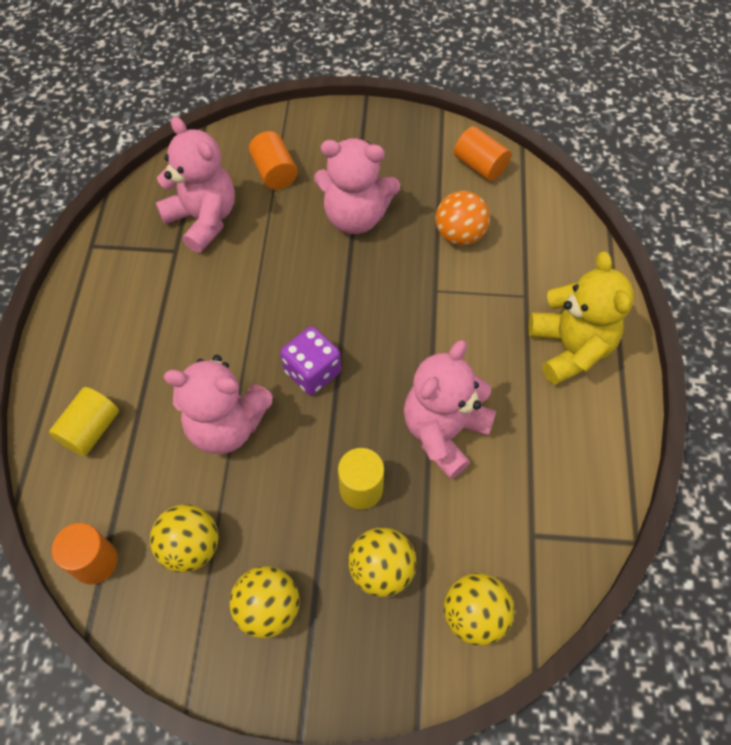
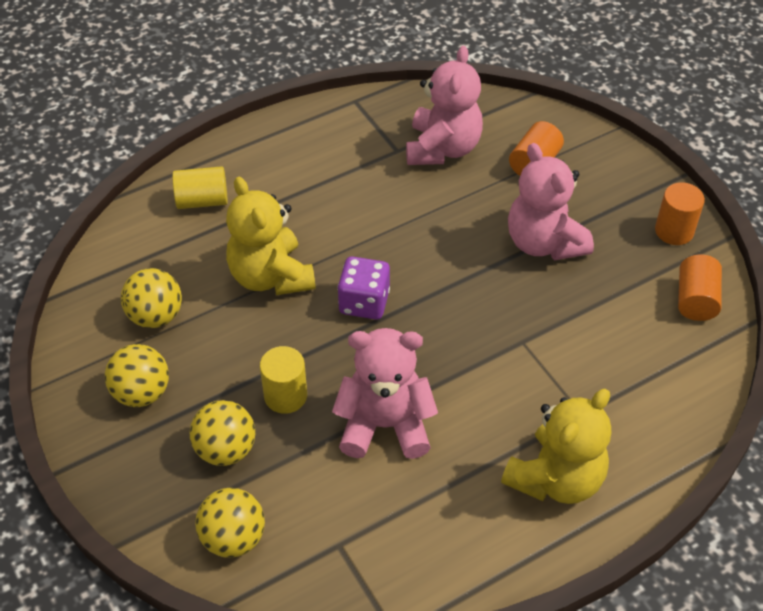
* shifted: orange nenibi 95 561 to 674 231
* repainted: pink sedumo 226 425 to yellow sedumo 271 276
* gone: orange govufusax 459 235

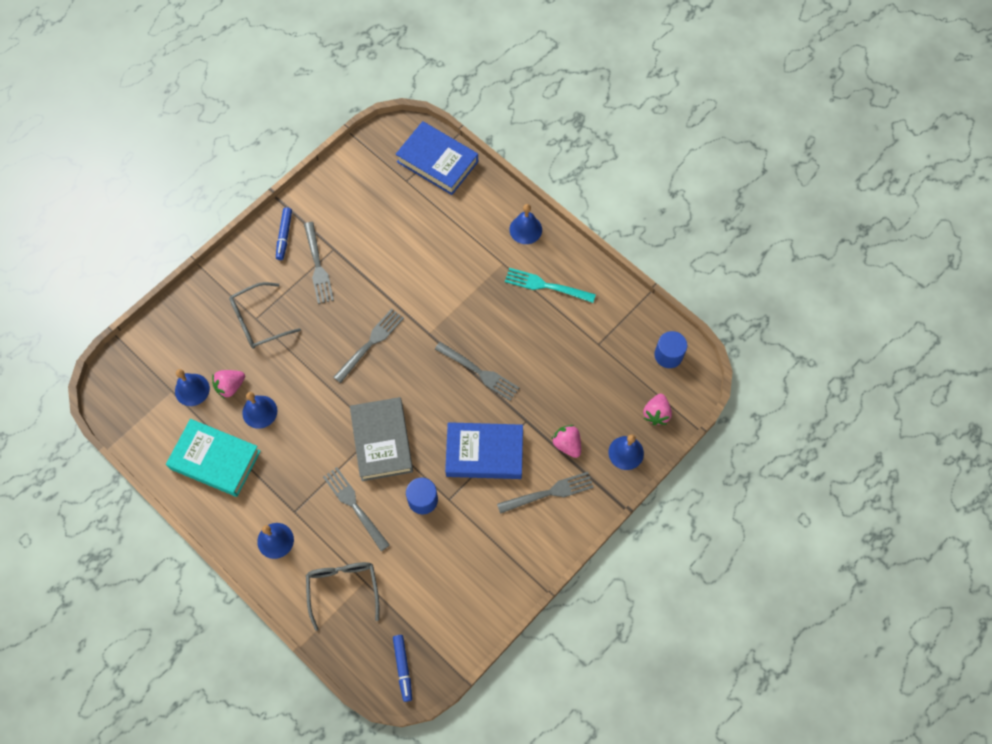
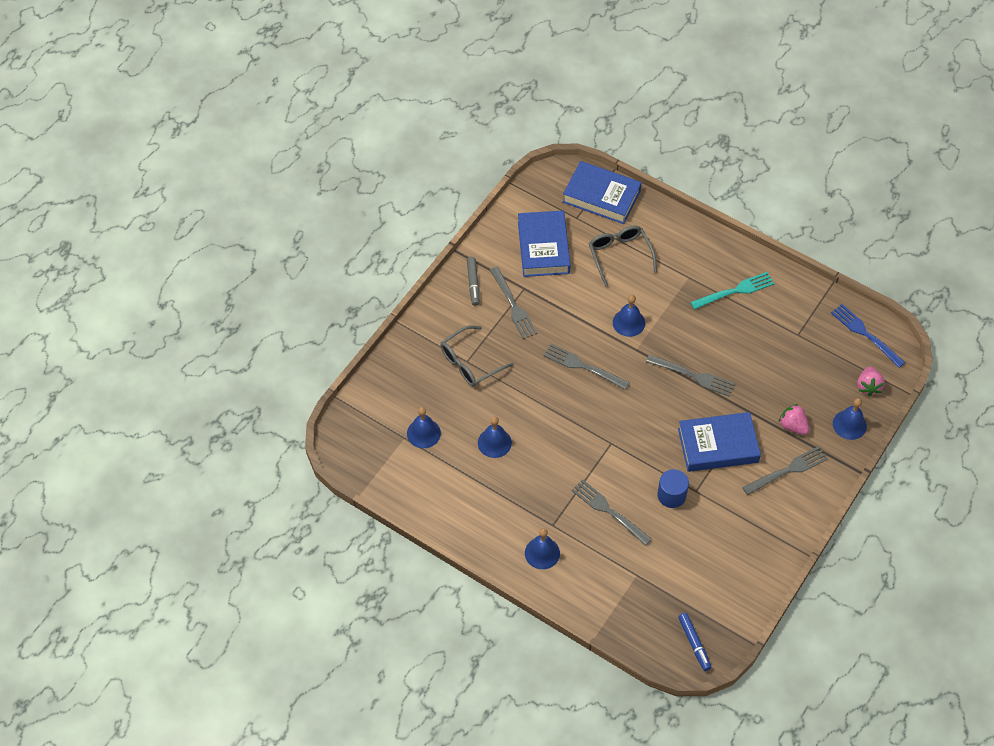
* gone: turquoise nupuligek 215 460
* gone: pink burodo 230 386
* repainted: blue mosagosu 284 236 to grey mosagosu 473 283
* shifted: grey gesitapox 343 588 to 619 255
* rotated: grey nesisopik 370 343 = 583 366 90 degrees counterclockwise
* gone: grey nupuligek 382 441
* rotated: turquoise nesisopik 546 286 = 735 291 150 degrees clockwise
* shifted: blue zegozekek 525 229 to 628 322
* swapped: blue nenibi 668 355 to blue nesisopik 865 334
* new: blue nupuligek 543 247

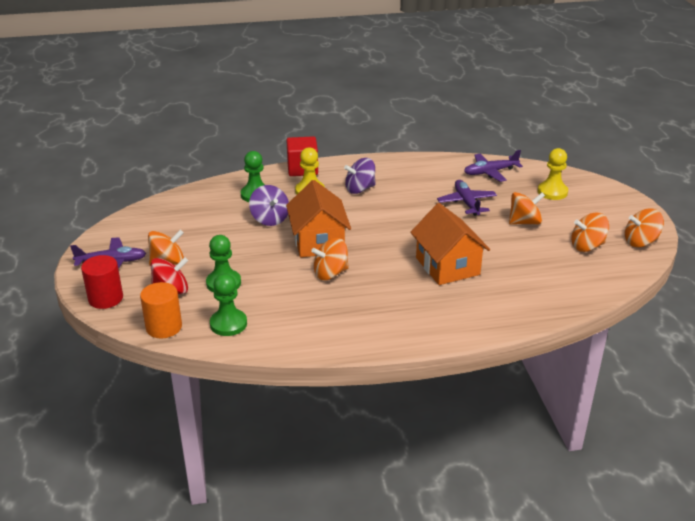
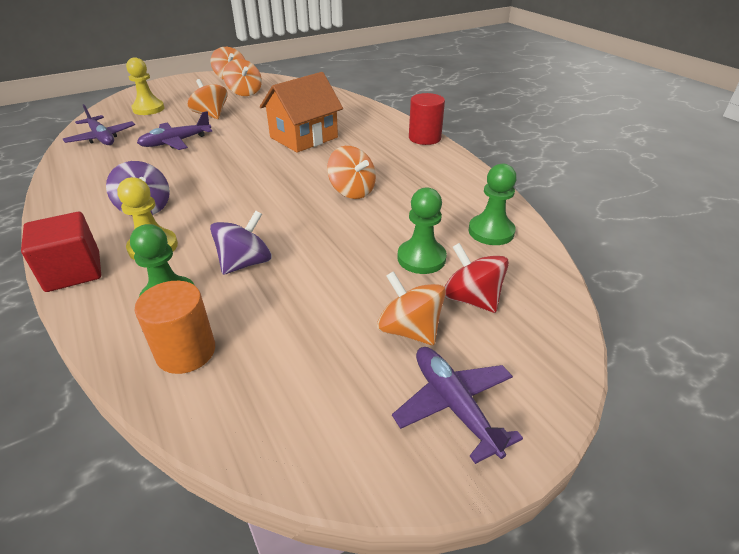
* shifted: red nenibi 105 298 to 424 138
* shifted: orange nenibi 164 327 to 186 351
* gone: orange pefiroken 318 241

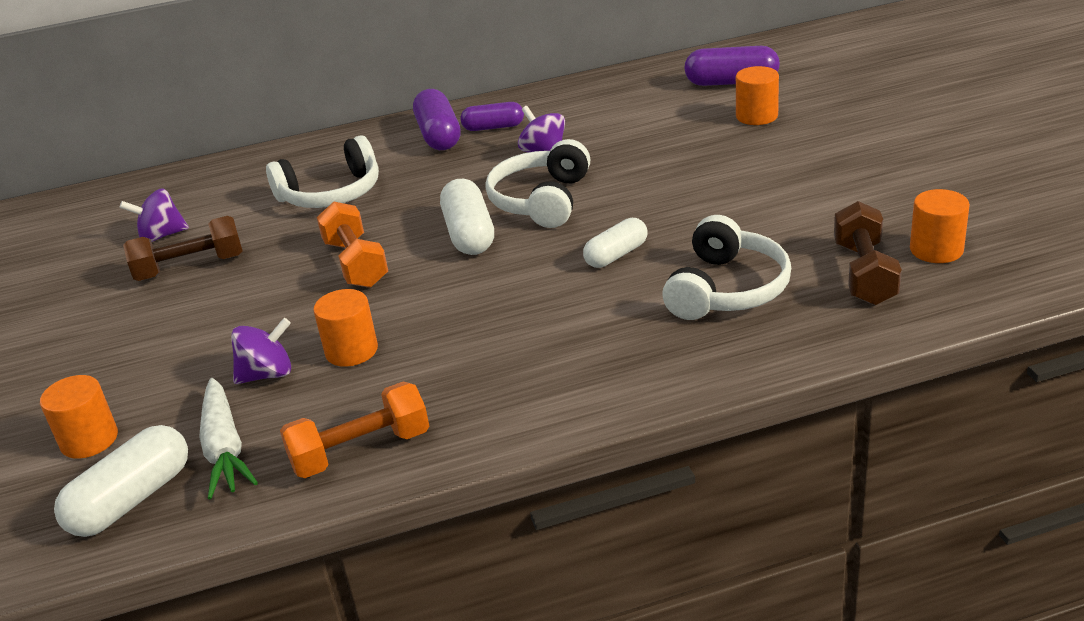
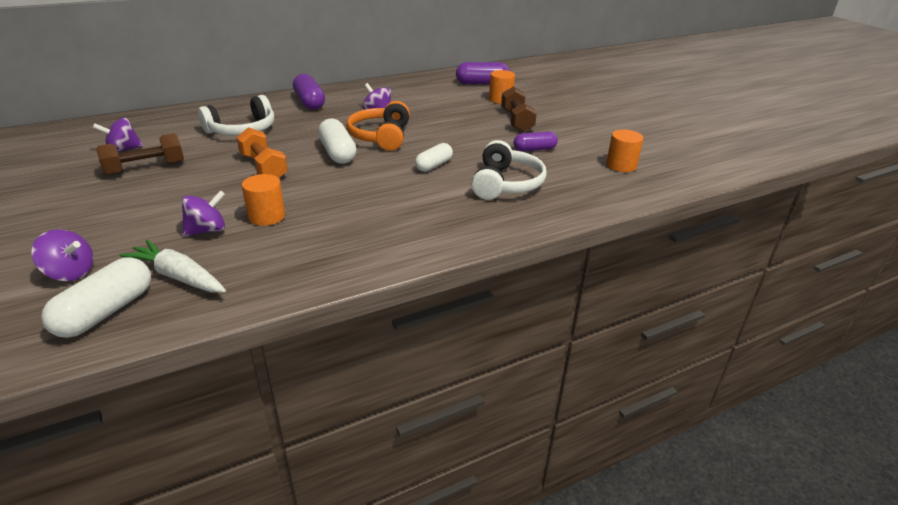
* swapped: orange nenibi 89 440 to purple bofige 70 273
* rotated: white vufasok 225 448 = 178 276 150 degrees clockwise
* gone: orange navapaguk 361 451
* shifted: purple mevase 493 127 to 534 149
* repainted: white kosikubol 541 200 to orange kosikubol 381 136
* shifted: brown navapaguk 864 273 to 517 121

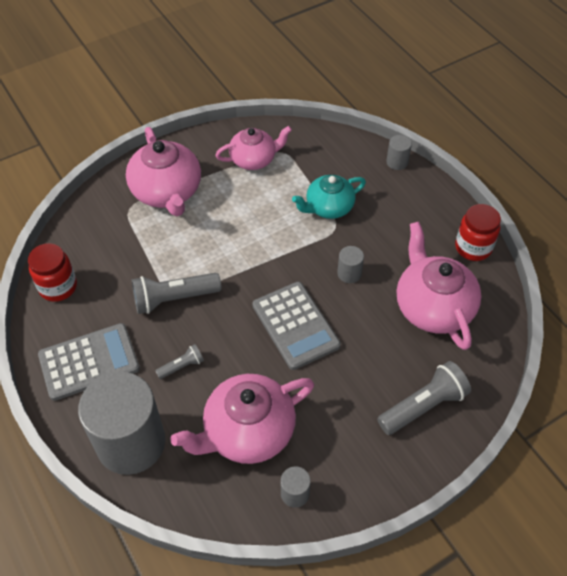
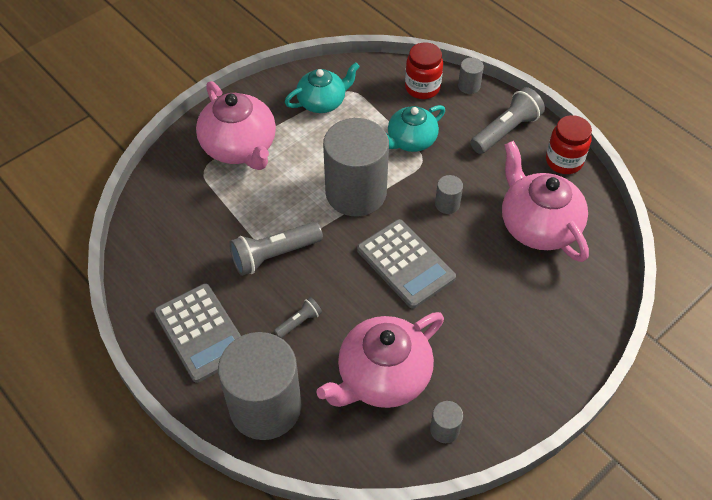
* shifted: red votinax 58 287 to 422 88
* rotated: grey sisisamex 89 362 = 201 333 90 degrees clockwise
* repainted: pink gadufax 254 159 to turquoise gadufax 322 102
* shifted: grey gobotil 423 406 to 506 131
* new: grey nenibi 356 192

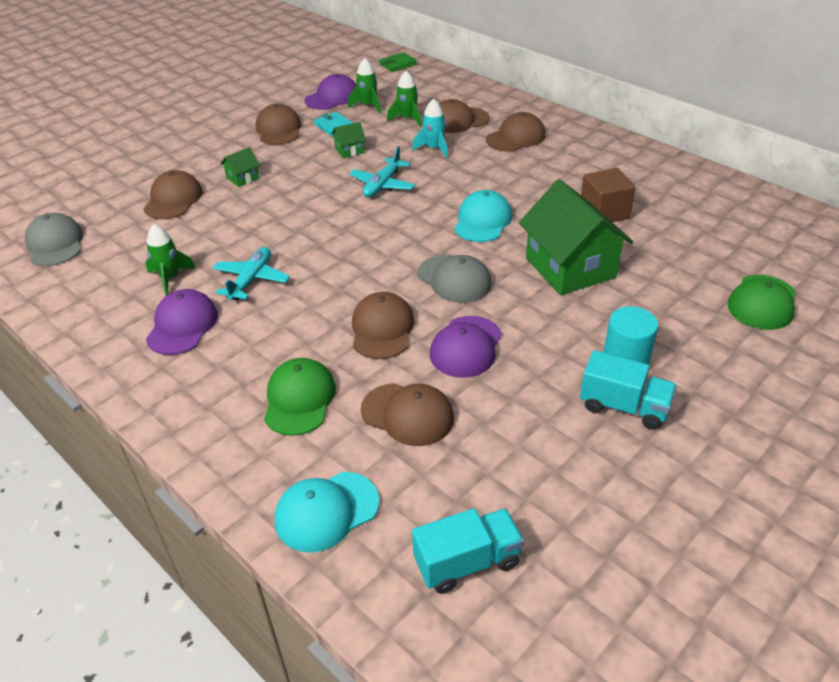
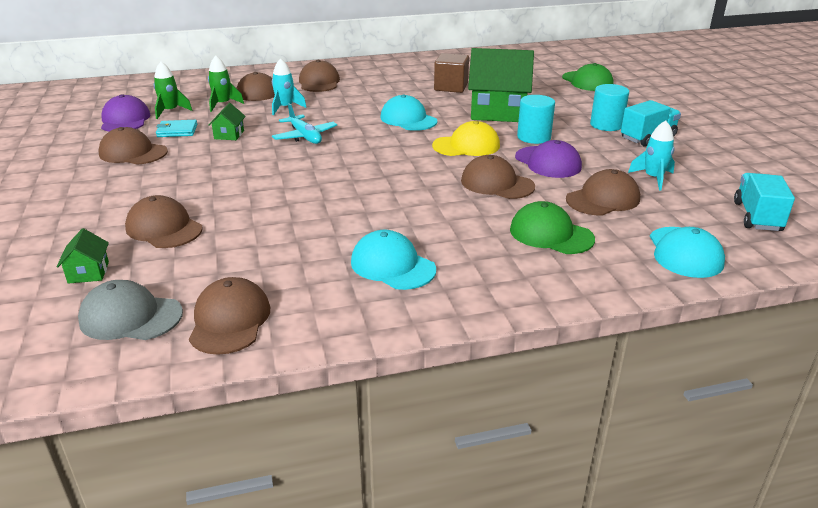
* gone: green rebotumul 170 278
* repainted: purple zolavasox 182 325 to turquoise zolavasox 392 266
* gone: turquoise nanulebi 251 280
* shifted: green pefiroken 242 178 to 88 272
* gone: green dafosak 398 64
* repainted: grey zolavasox 454 279 to yellow zolavasox 466 146
* new: brown zolavasox 230 320
* new: turquoise nenibi 534 137
* new: turquoise rebotumul 653 178

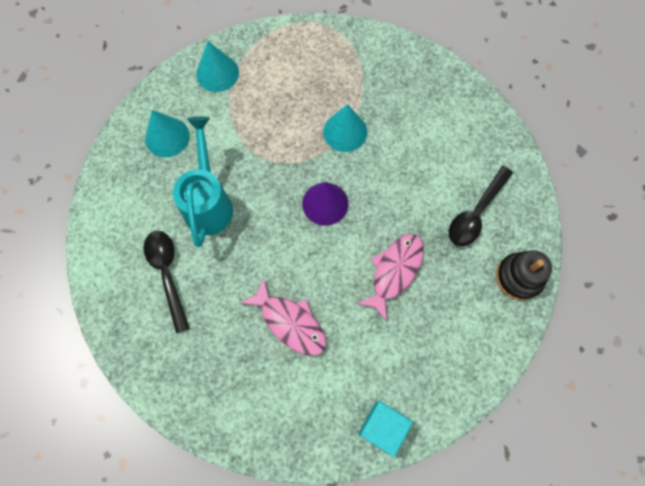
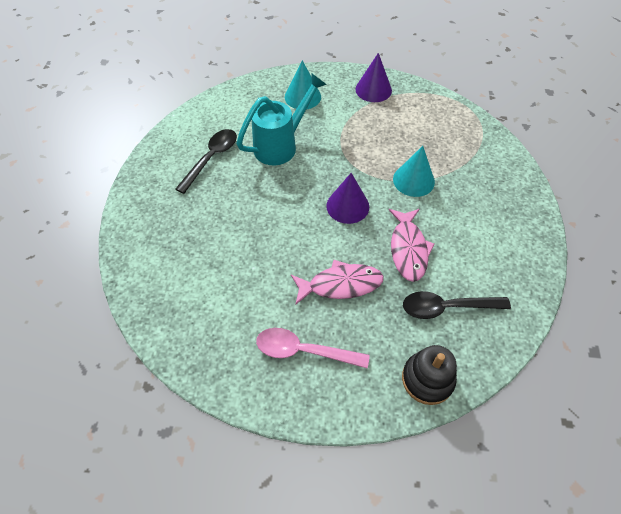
* repainted: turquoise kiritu 217 73 to purple kiritu 373 89
* shifted: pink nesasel 290 322 to 408 249
* gone: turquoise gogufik 382 427
* new: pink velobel 304 350

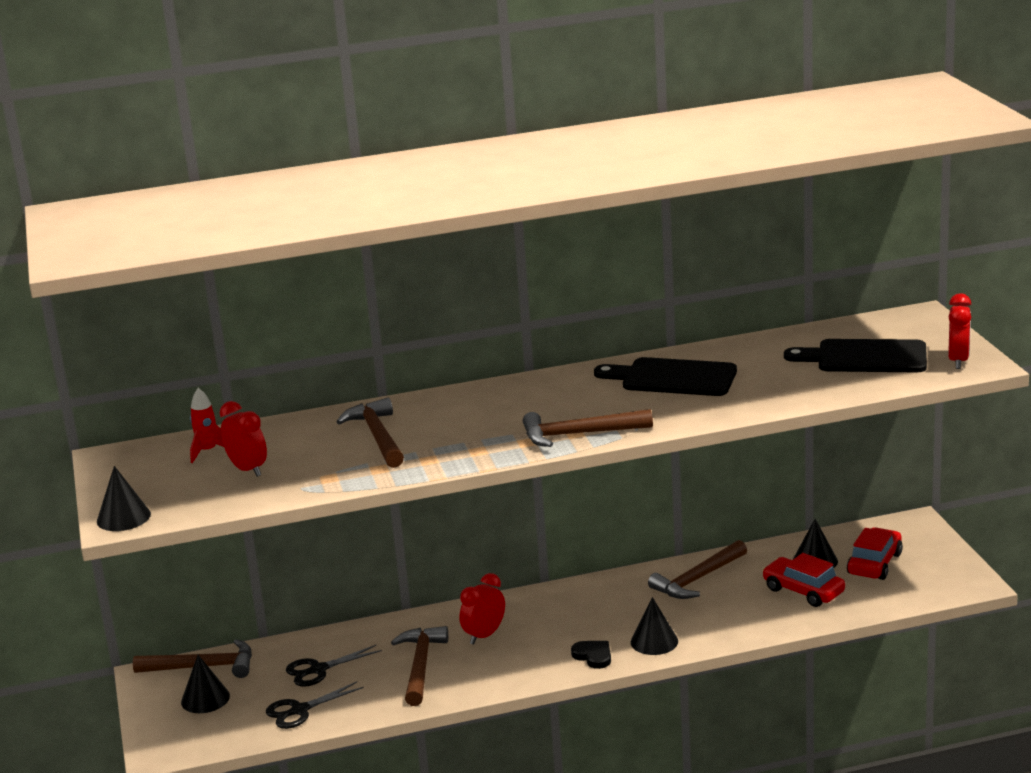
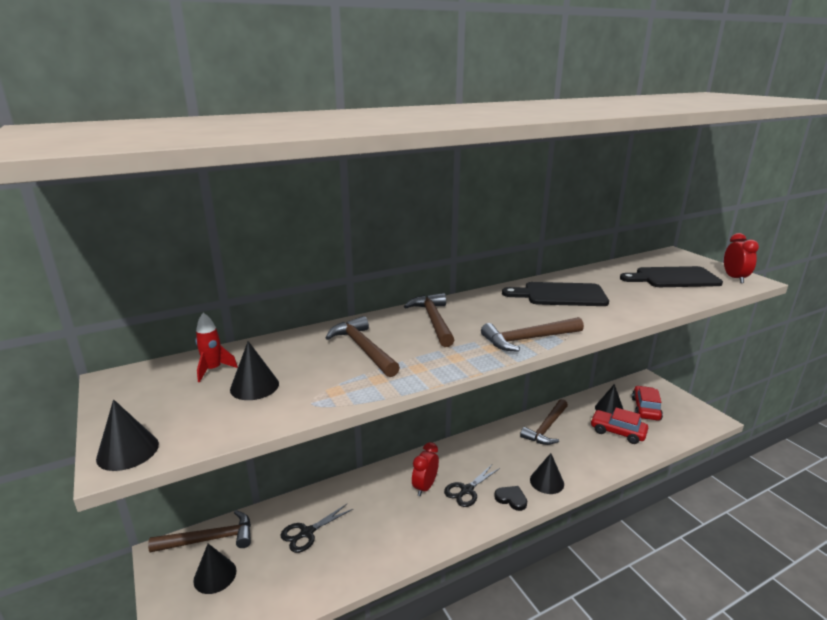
* swapped: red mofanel 247 469 to black kiritu 254 386
* shifted: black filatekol 299 710 to 466 490
* shifted: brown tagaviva 421 665 to 433 320

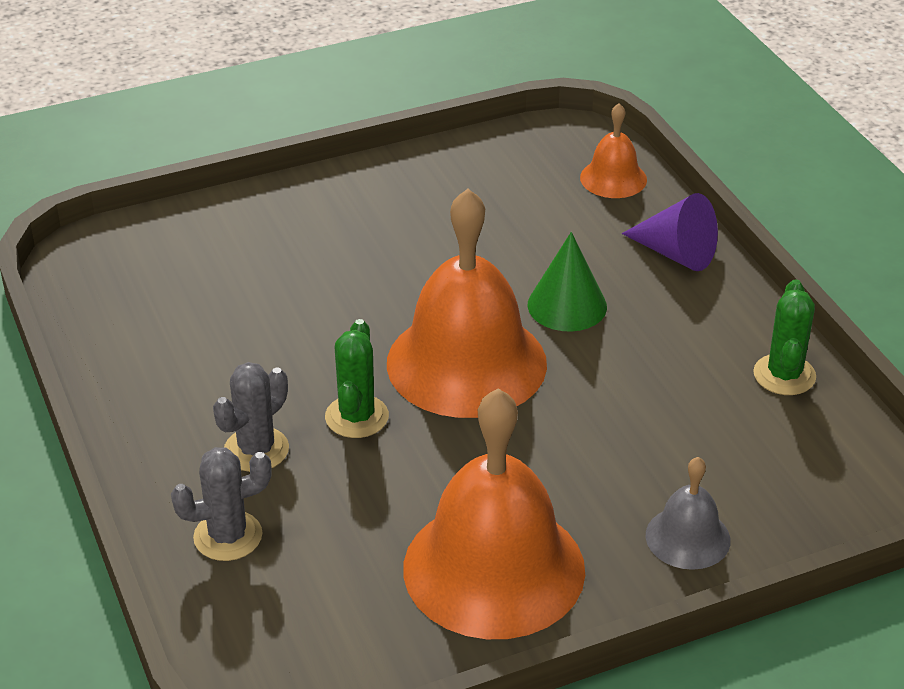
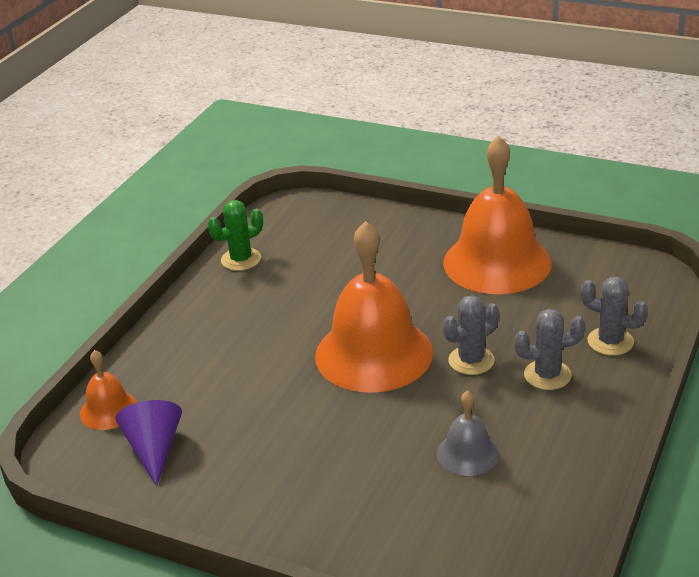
* repainted: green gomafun 356 417 to grey gomafun 471 360
* gone: green kiritu 567 305
* shifted: purple kiritu 676 253 to 154 449
* shifted: grey zegozekek 687 537 to 467 453

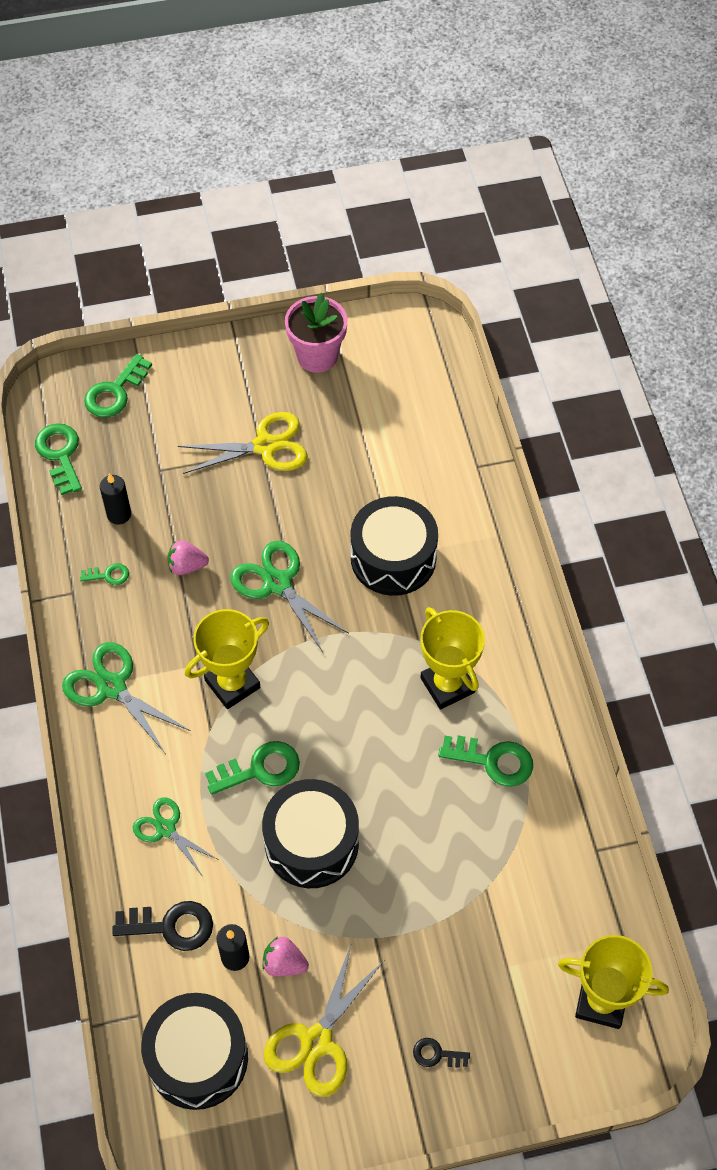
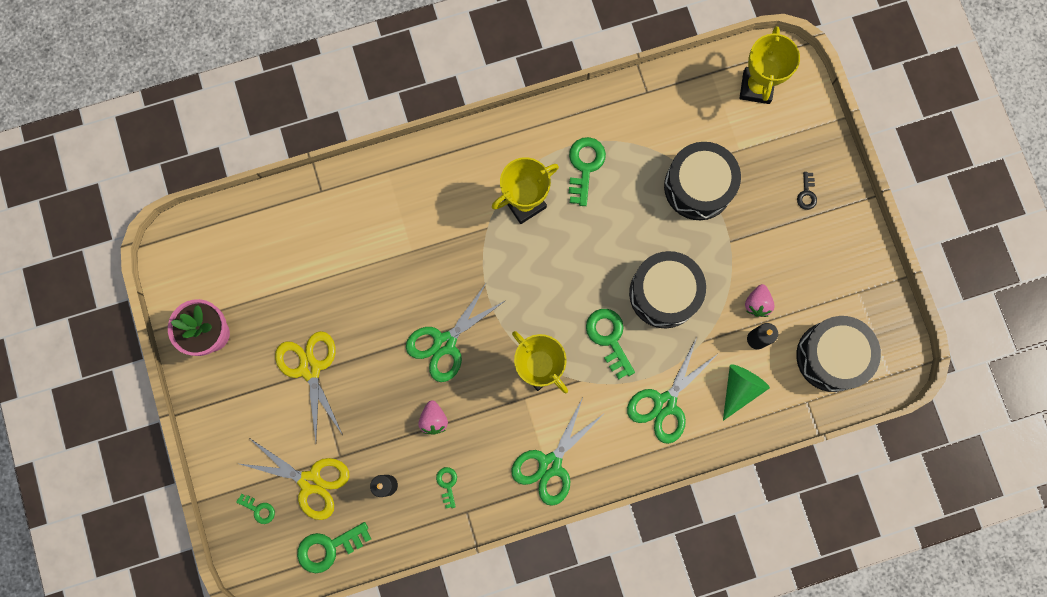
* scaled: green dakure 115 392 = 259 509 x0.55
* swapped: black dakure 171 926 to green kiritu 739 388
* scaled: green filatekol 166 828 = 665 403 x1.56
* shifted: yellow filatekol 316 1041 to 310 482
* shifted: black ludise 393 558 to 698 186

